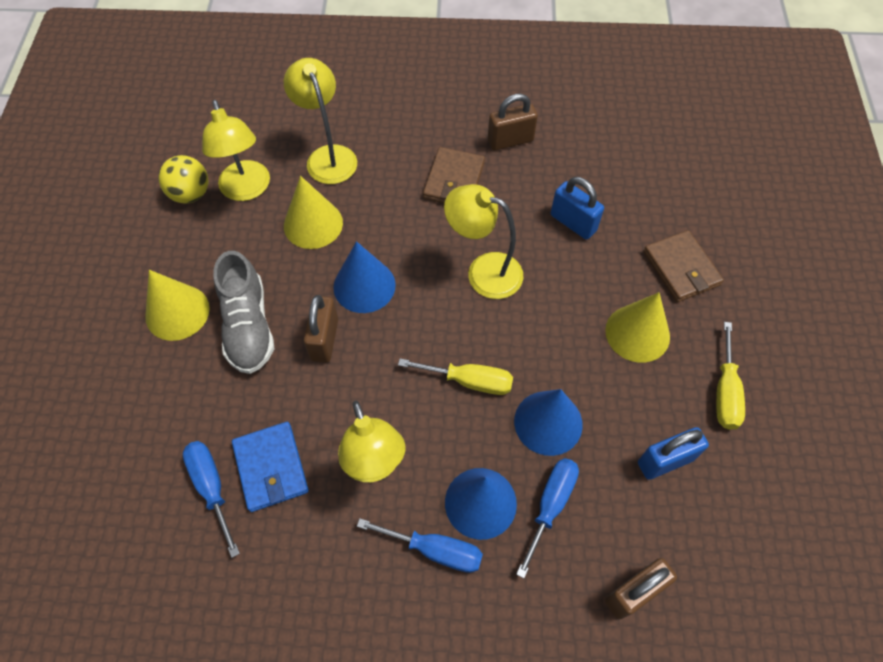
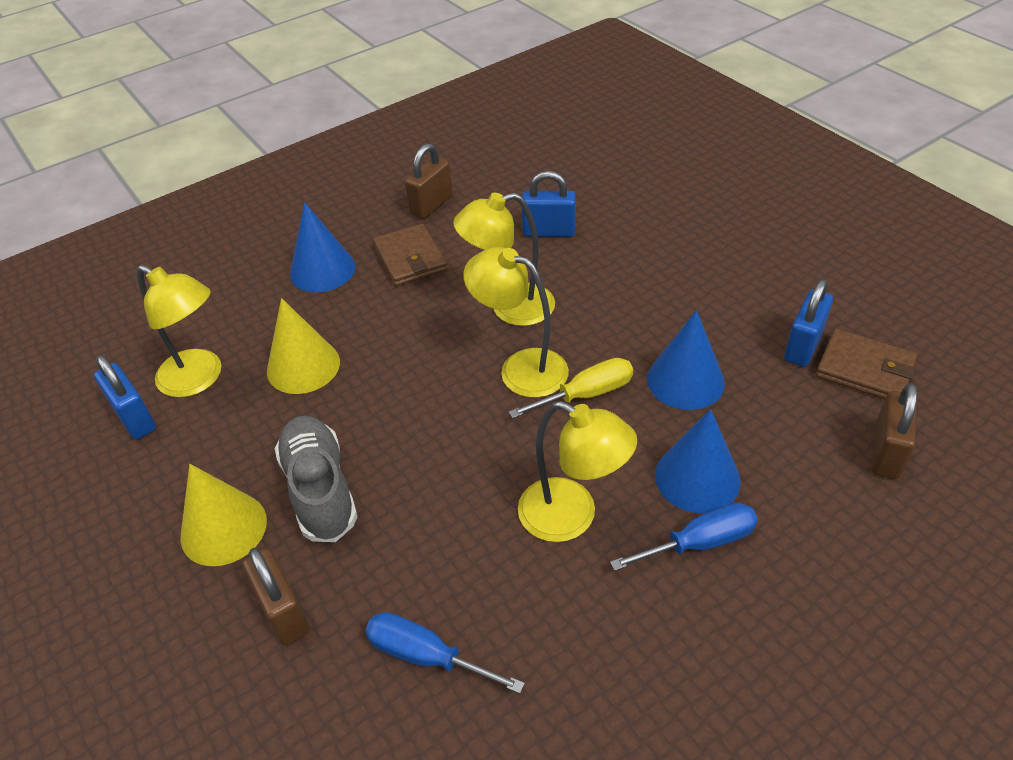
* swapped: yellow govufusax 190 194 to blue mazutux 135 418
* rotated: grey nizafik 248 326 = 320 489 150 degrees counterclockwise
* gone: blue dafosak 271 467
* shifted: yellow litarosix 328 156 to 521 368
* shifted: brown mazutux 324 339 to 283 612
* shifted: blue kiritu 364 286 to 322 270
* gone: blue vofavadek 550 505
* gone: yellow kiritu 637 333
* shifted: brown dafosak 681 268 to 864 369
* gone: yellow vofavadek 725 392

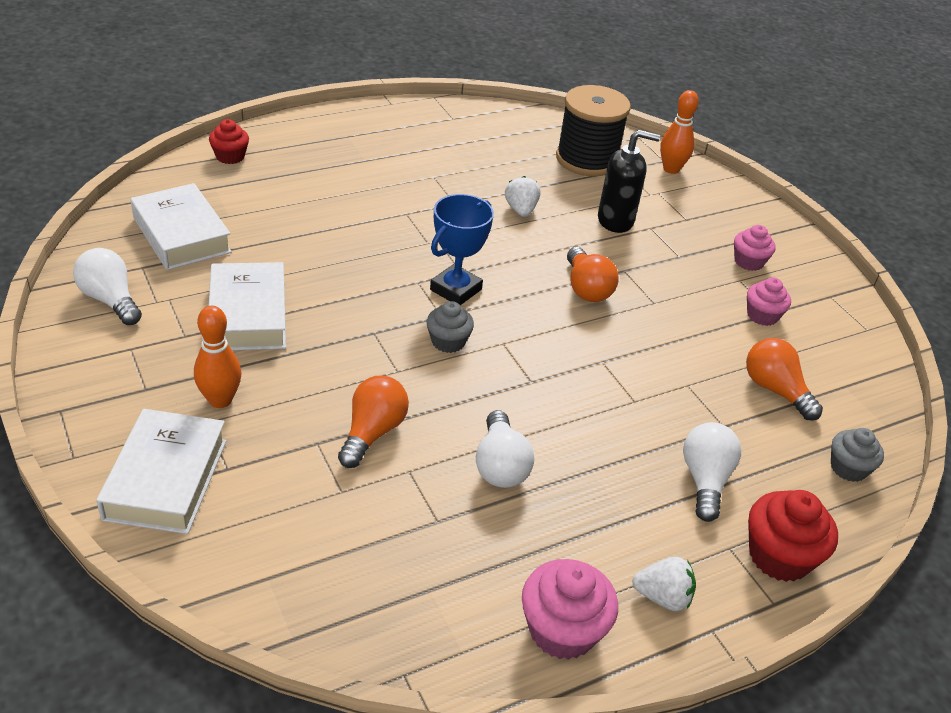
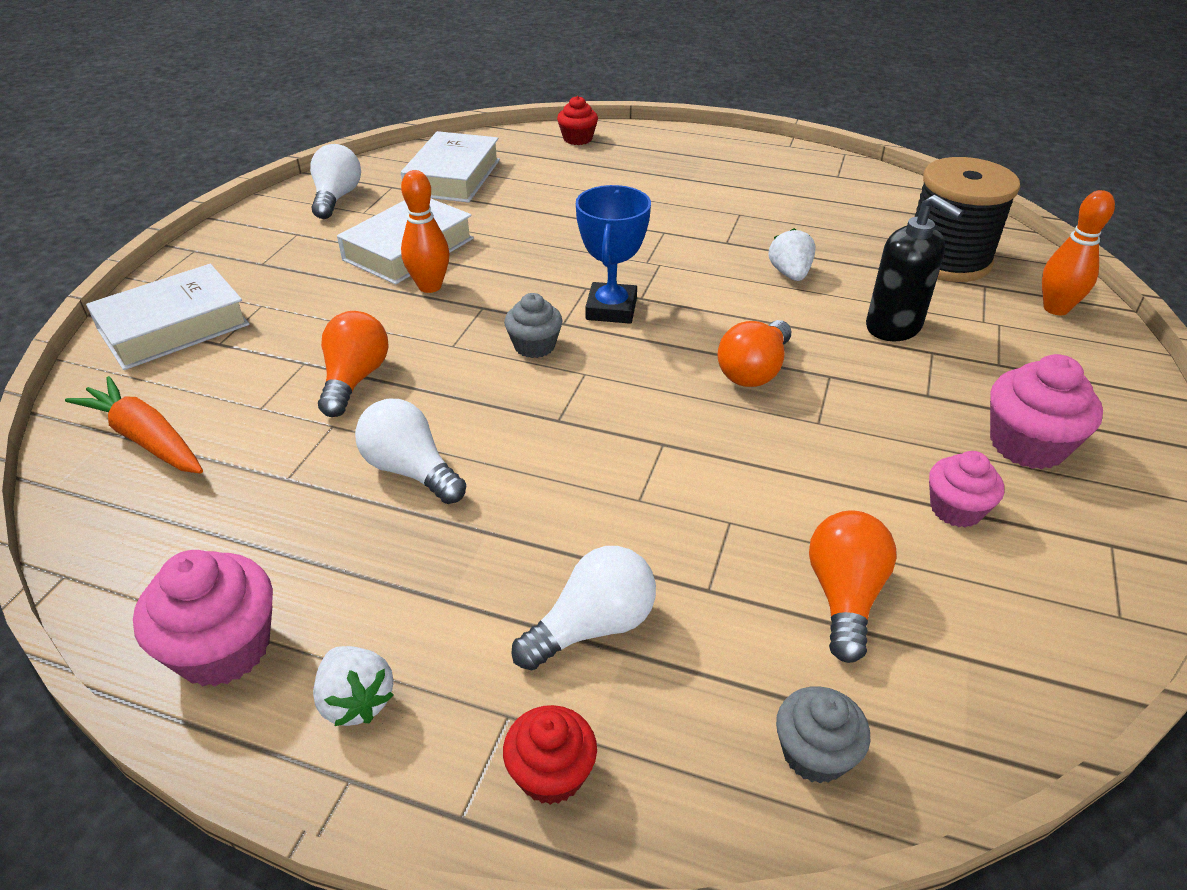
* shifted: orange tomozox 220 400 to 430 286
* rotated: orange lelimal 372 432 = 355 379 60 degrees counterclockwise
* rotated: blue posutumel 455 289 = 611 309 75 degrees counterclockwise
* rotated: white lelimal 500 465 = 411 470 90 degrees clockwise
* rotated: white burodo 521 210 = 790 274 45 degrees counterclockwise
* scaled: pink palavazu 748 262 = 1027 444 x1.56
* scaled: red palavazu 779 556 = 551 773 x0.64
* new: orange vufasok 146 438

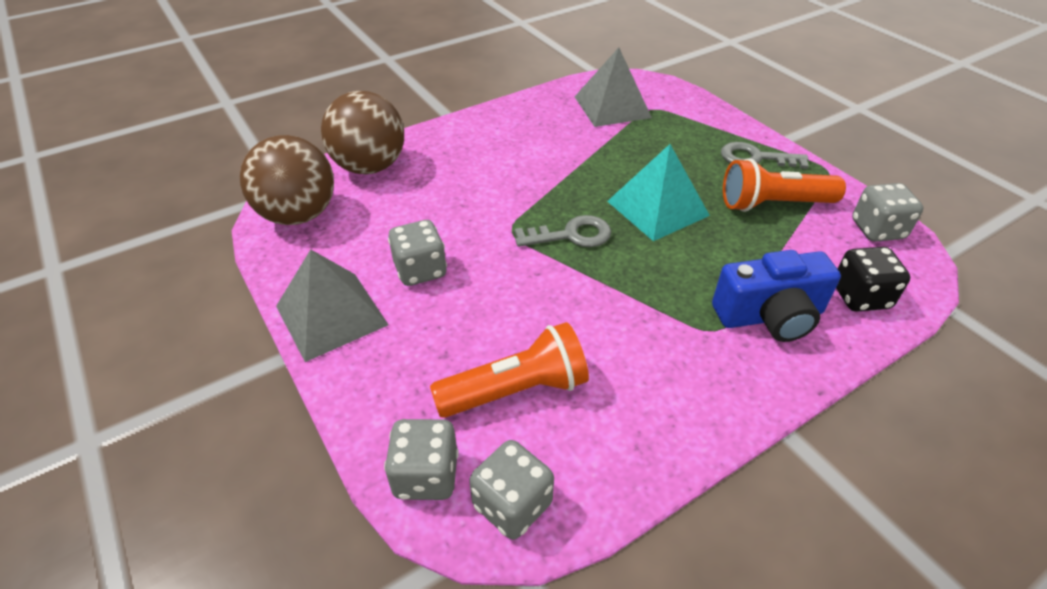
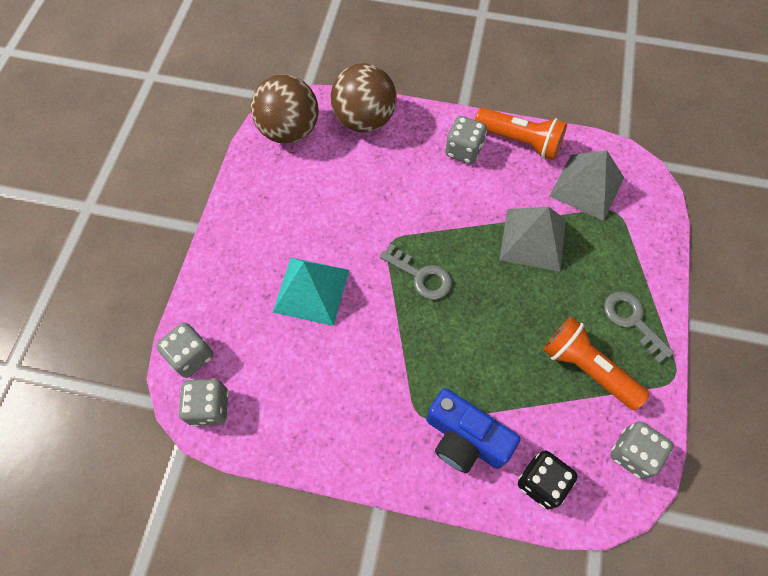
* shifted: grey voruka 331 315 to 533 239
* shifted: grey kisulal 420 270 to 463 150
* shifted: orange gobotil 516 390 to 519 141
* shifted: turquoise voruka 657 208 to 311 290

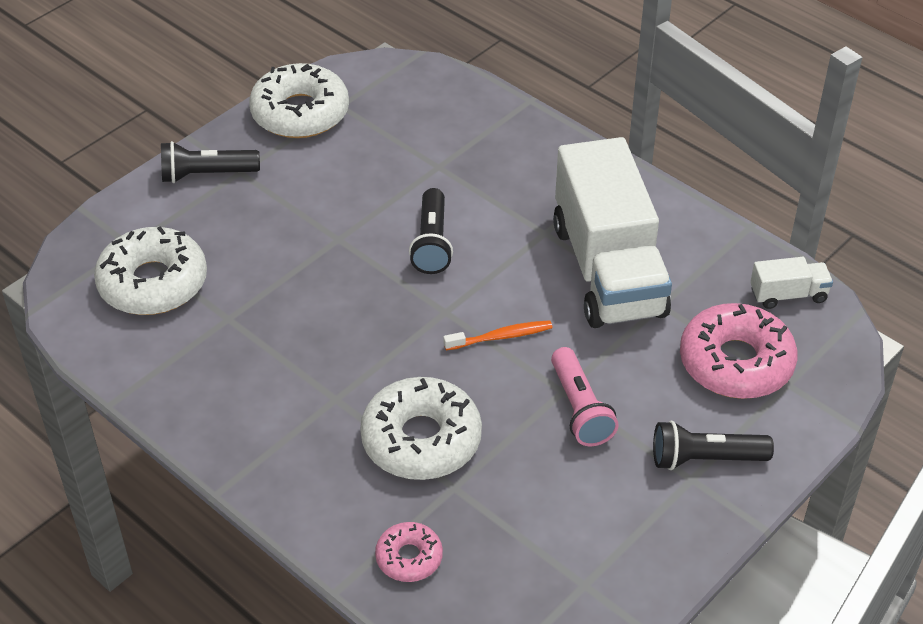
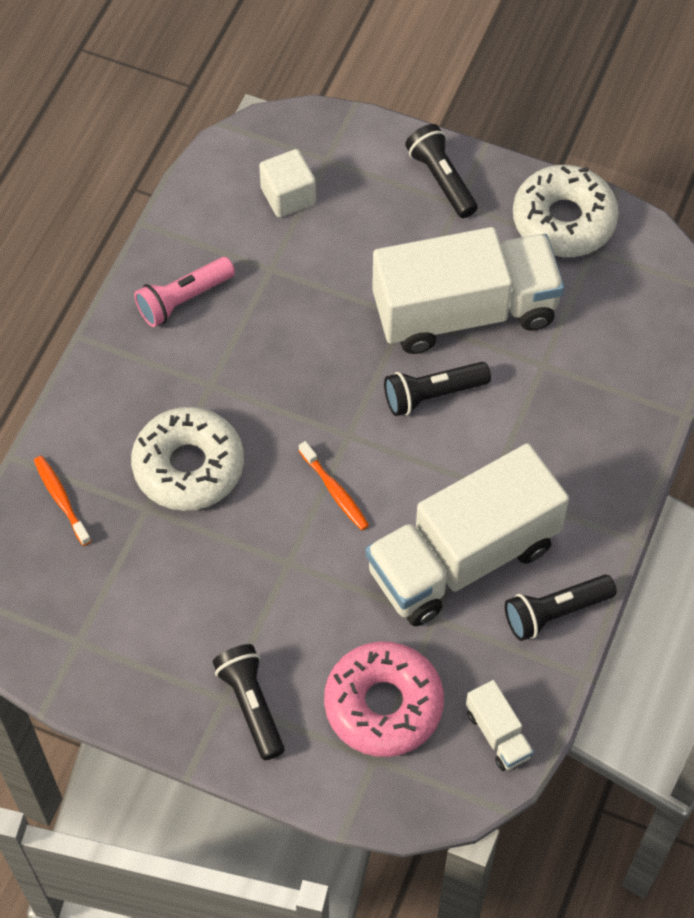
* swapped: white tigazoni 153 283 to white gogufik 288 196
* swapped: pink tigazoni 409 557 to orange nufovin 61 499
* shifted: pink gobotil 580 409 to 183 299
* new: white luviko 464 312
* new: black gobotil 555 613

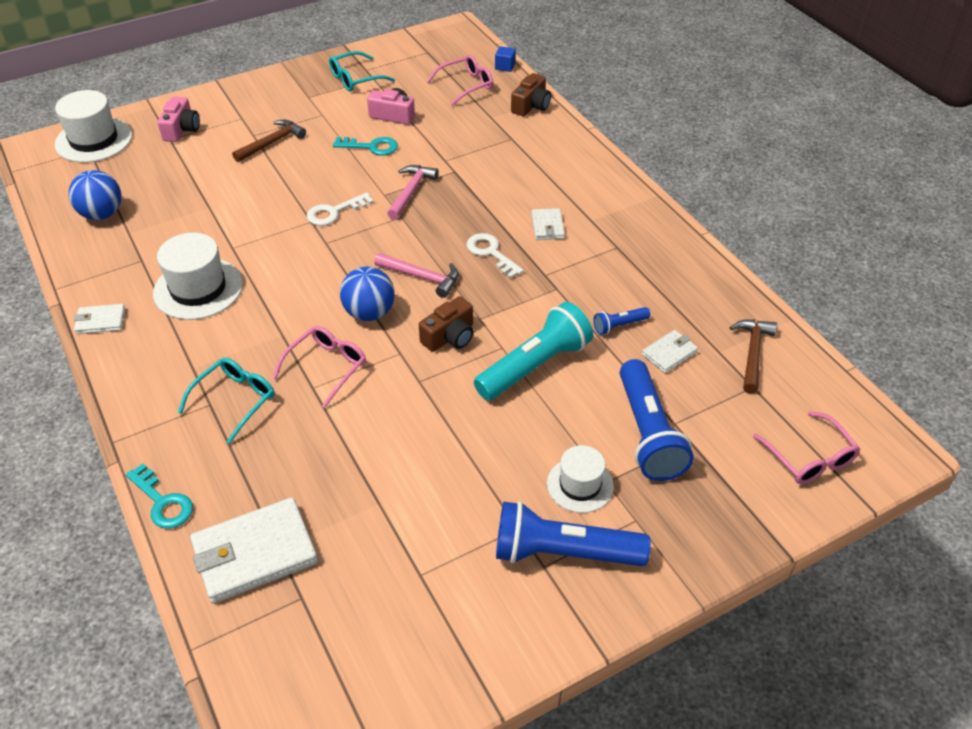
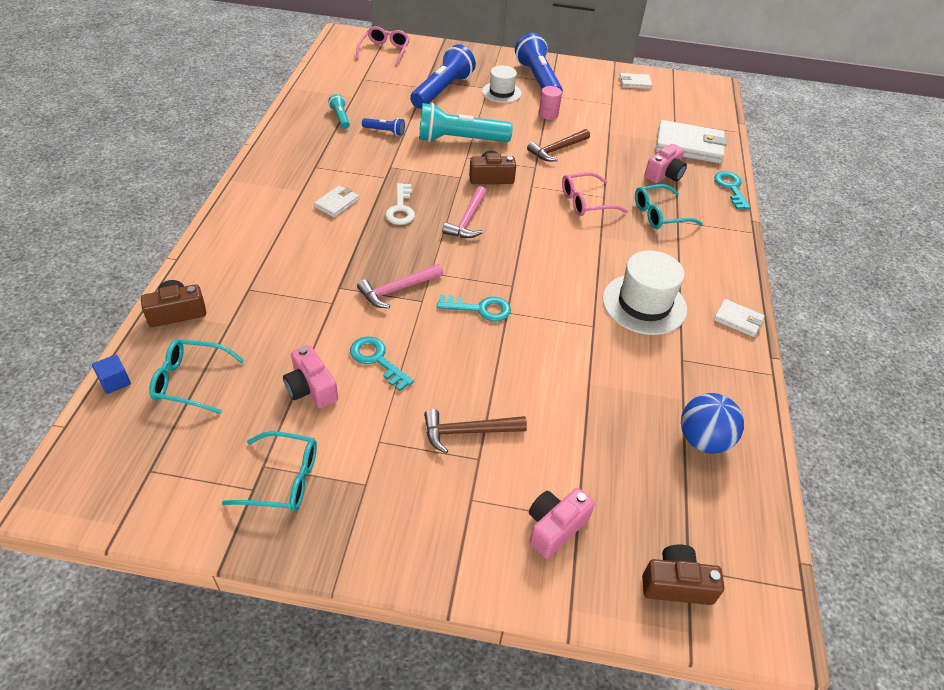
* swapped: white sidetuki 94 140 to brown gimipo 676 584
* repainted: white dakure 334 212 to turquoise dakure 480 309
* gone: blue govufusax 369 313
* rotated: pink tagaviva 422 277 = 468 220 135 degrees counterclockwise
* repainted: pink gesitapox 465 85 to turquoise gesitapox 191 381
* rotated: blue gobotil 563 553 = 538 80 150 degrees counterclockwise
* shifted: white dafosak 669 353 to 634 83
* shifted: brown tagaviva 752 353 to 557 150
* new: turquoise gobotil 340 118
* new: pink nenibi 548 114
* new: pink gimipo 664 174

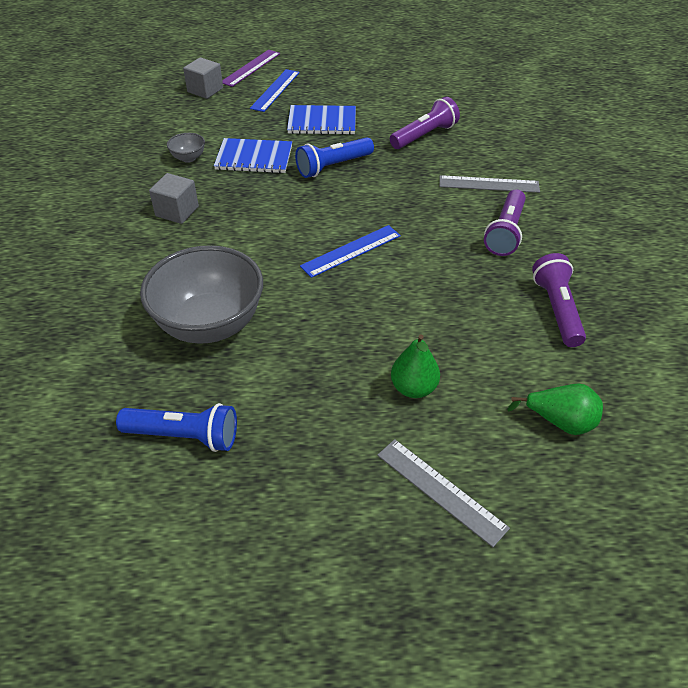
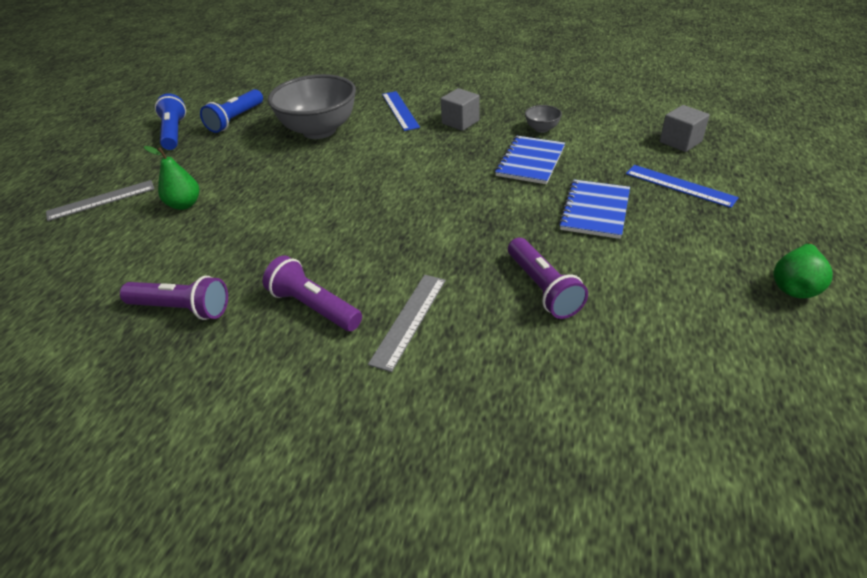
* gone: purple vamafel 251 68
* shifted: blue gobotil 333 166 to 174 133
* shifted: blue vamafel 351 251 to 400 110
* shifted: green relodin 560 422 to 795 286

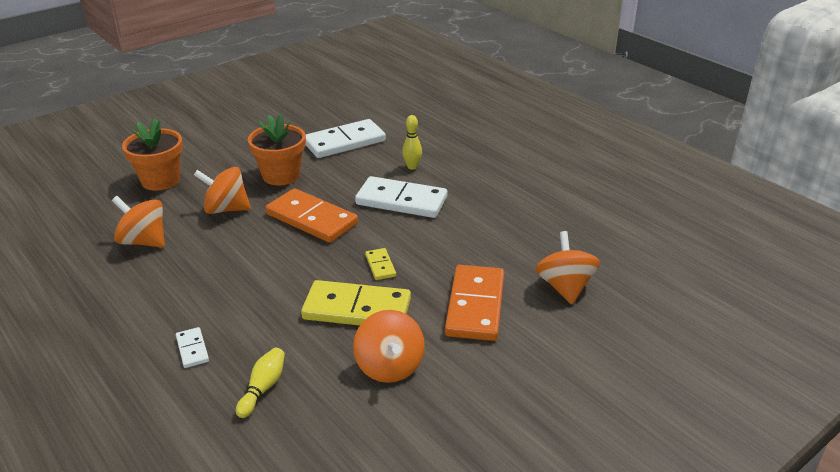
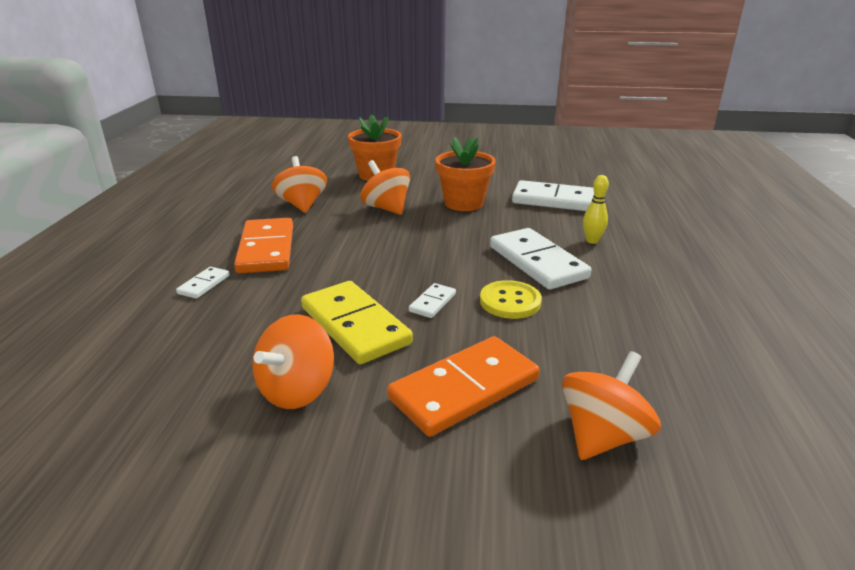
* gone: yellow tomozox 263 388
* shifted: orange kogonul 312 219 to 266 249
* repainted: yellow kogonul 380 266 to white kogonul 432 302
* new: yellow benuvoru 510 301

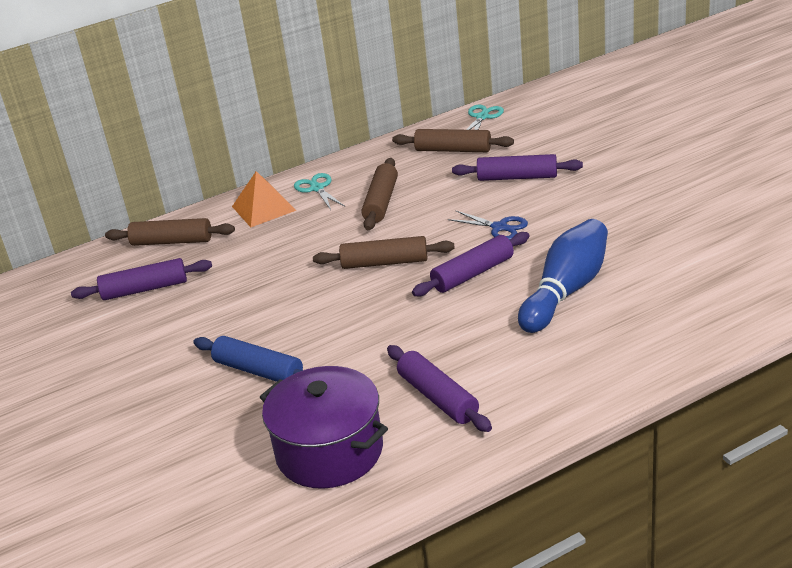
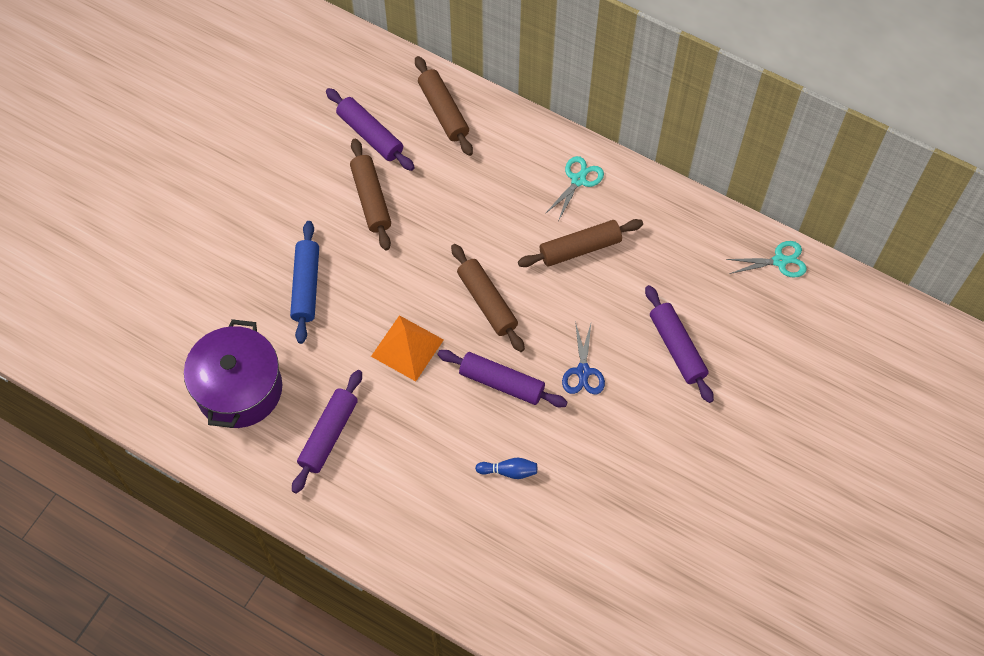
* shifted: orange voruka 263 208 to 407 348
* shifted: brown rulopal 453 150 to 371 199
* scaled: blue tomozox 566 291 = 509 471 x0.42

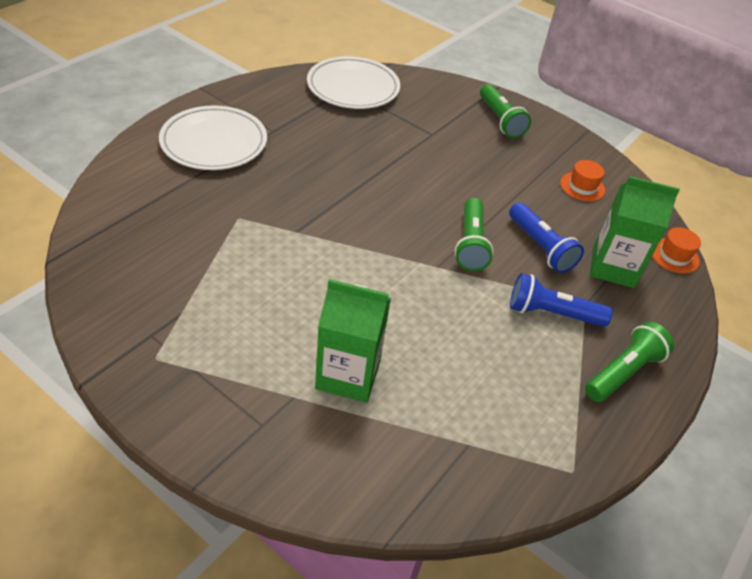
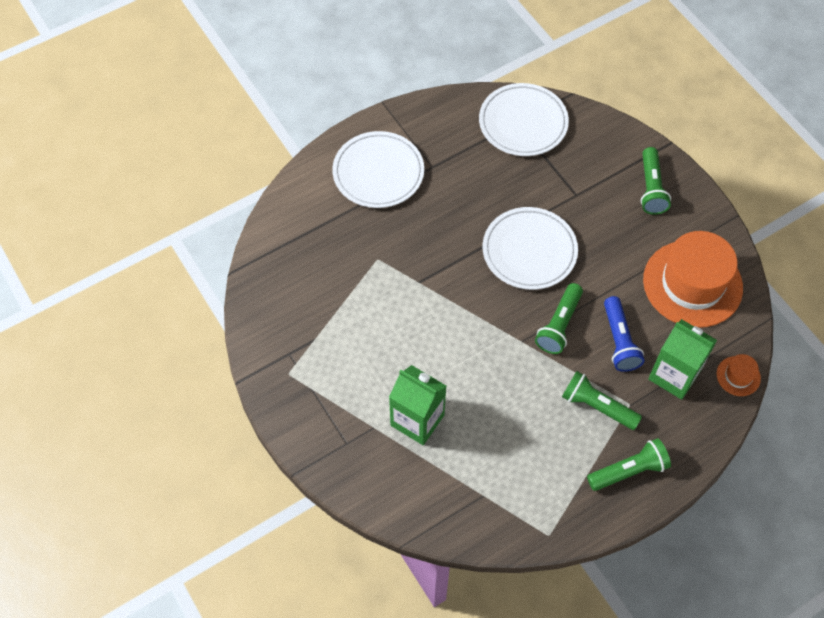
* repainted: blue gobotil 552 313 to green gobotil 597 406
* scaled: orange sidetuki 582 186 = 692 284 x2.36
* new: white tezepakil 529 251

